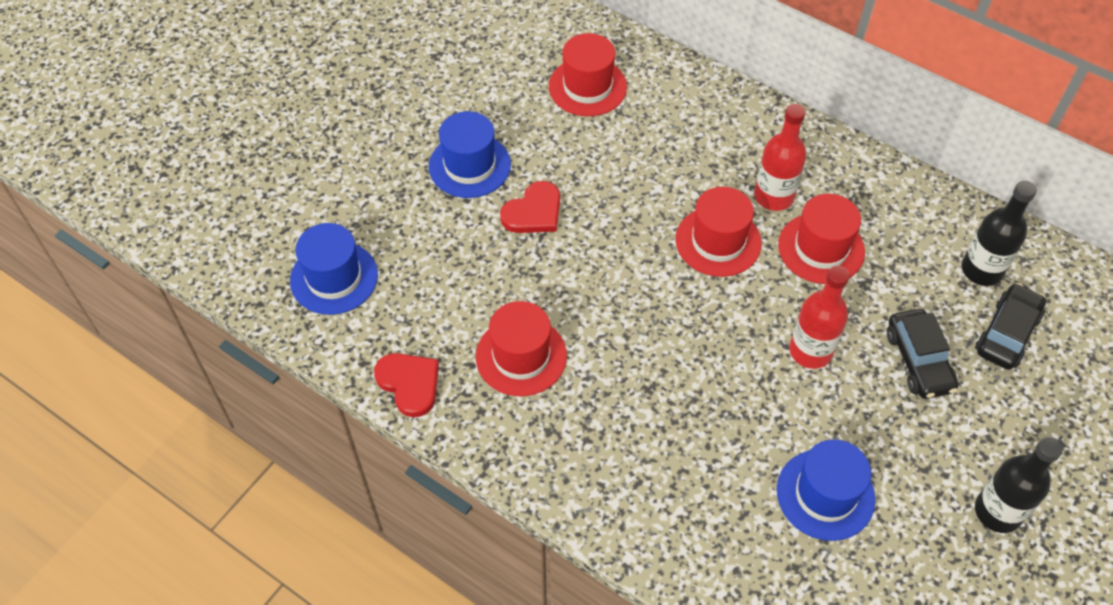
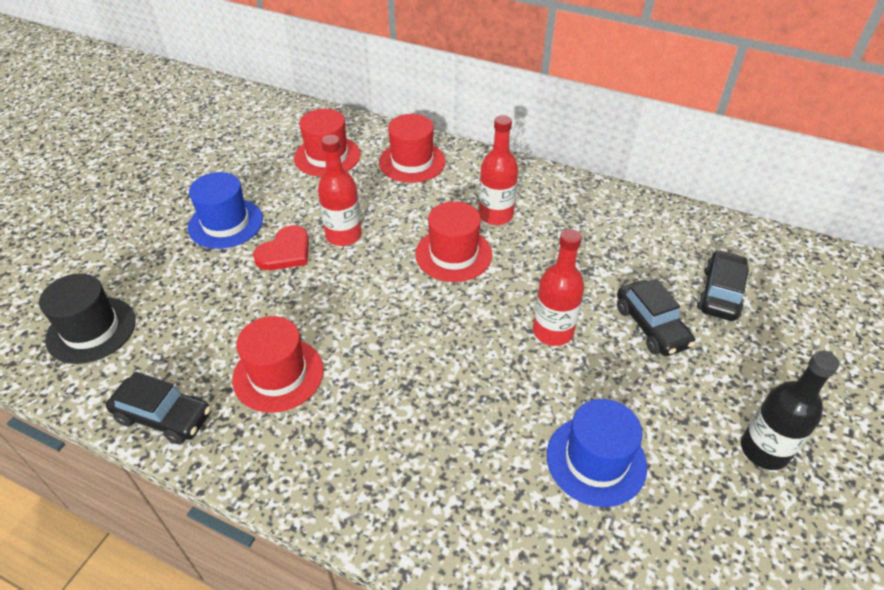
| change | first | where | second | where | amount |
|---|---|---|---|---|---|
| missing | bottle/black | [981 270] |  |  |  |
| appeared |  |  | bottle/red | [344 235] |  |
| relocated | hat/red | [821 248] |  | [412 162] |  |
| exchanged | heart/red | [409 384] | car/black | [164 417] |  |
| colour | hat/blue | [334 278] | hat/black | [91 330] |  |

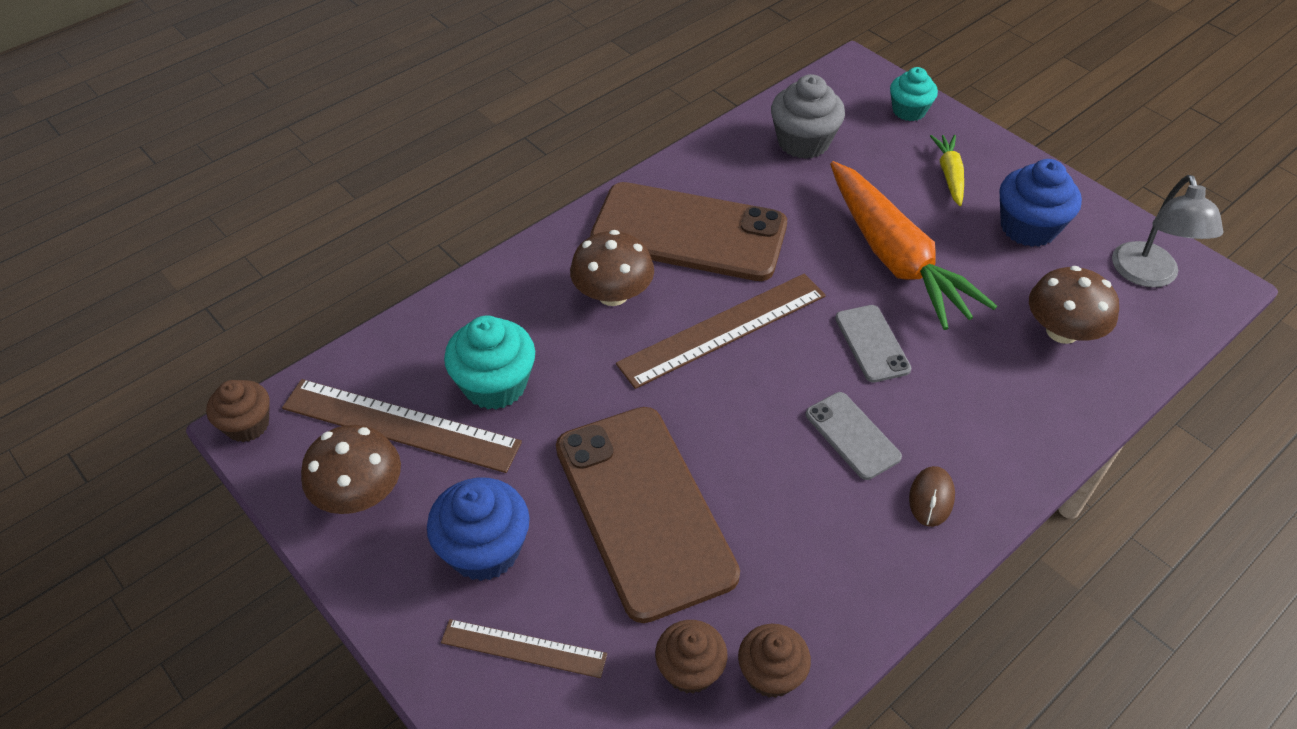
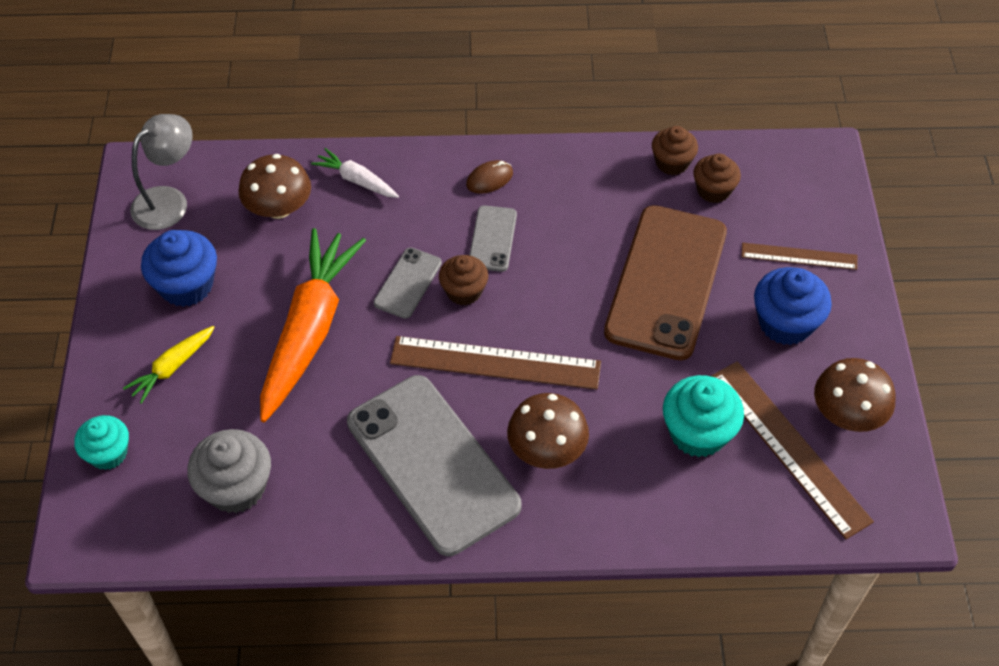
| change | first | where | second | where | amount |
|---|---|---|---|---|---|
| appeared |  |  | carrot/white | [357 180] |  |
| relocated | cupcake/brown | [247 425] |  | [464 291] |  |
| colour | phone/brown | [689 232] | phone/grey | [432 464] |  |
| spun | ruler/brown | [523 648] |  | [799 256] | 45 degrees counterclockwise |

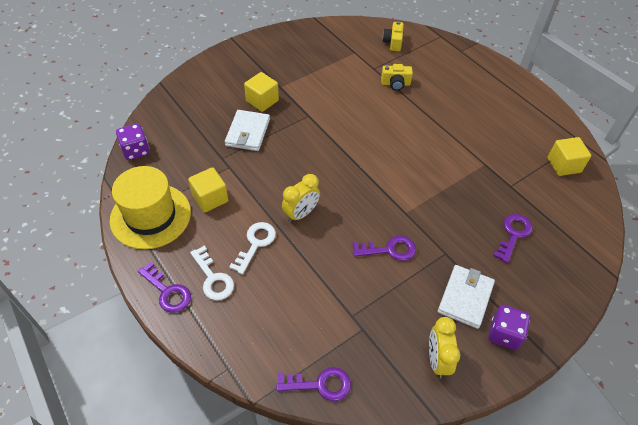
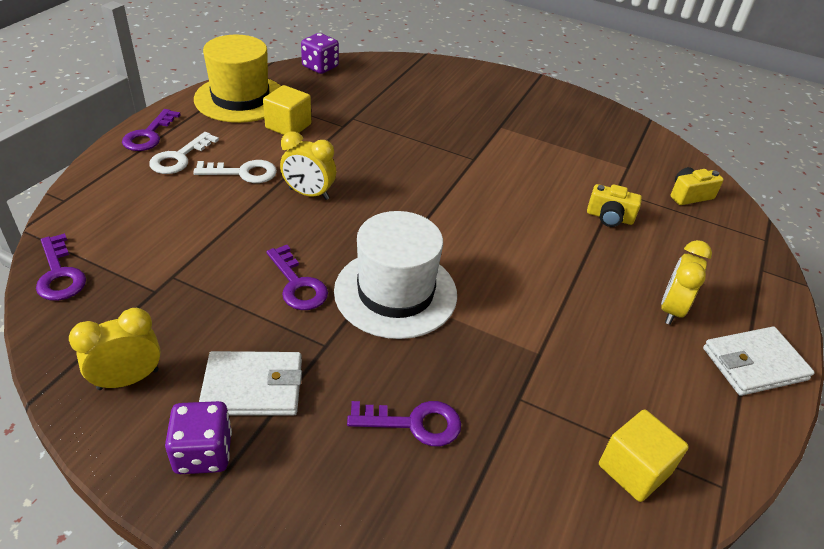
| change | first | where | second | where | amount |
|---|---|---|---|---|---|
| missing | cube/yellow | [262 101] |  |  |  |
| appeared |  |  | hat/white | [395 292] |  |
| appeared |  |  | clock/yellow | [671 309] |  |
| relocated | wallet/white | [247 132] |  | [754 364] |  |
| spun | camera/yellow | [395 84] |  | [609 217] | 45 degrees counterclockwise |

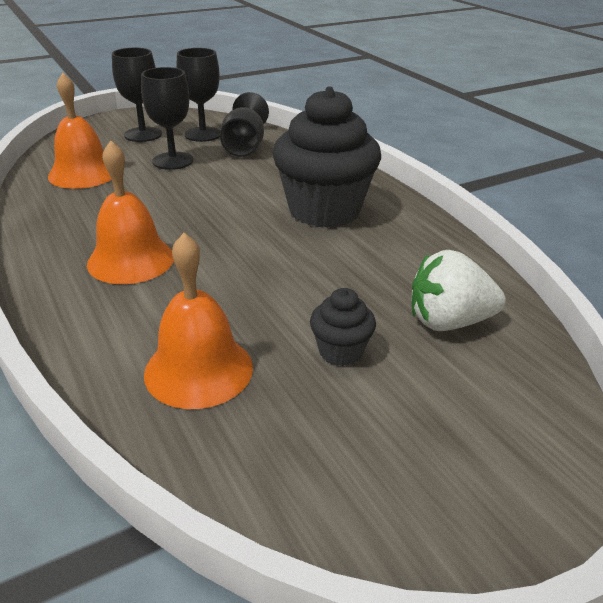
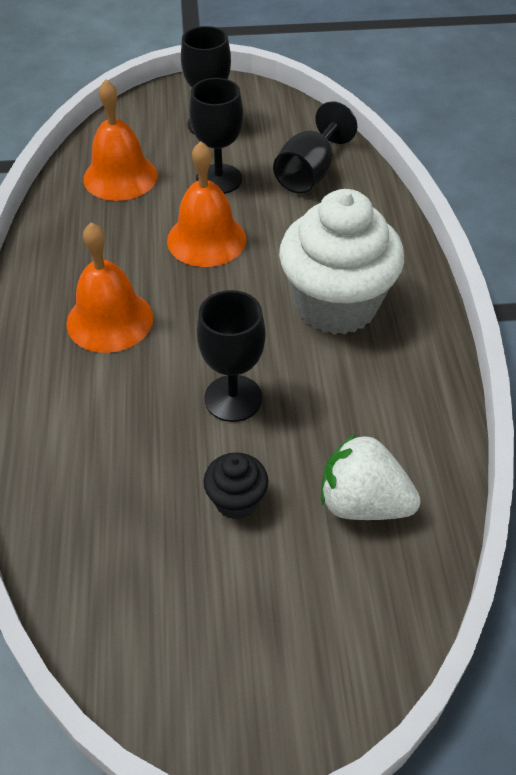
| change | first | where | second | where | amount |
|---|---|---|---|---|---|
| relocated | bell/orange | [198 370] |  | [206 239] |  |
| relocated | goblet/black | [203 134] |  | [233 398] |  |
| colour | cupcake/black | [324 210] | cupcake/white | [336 305] |  |

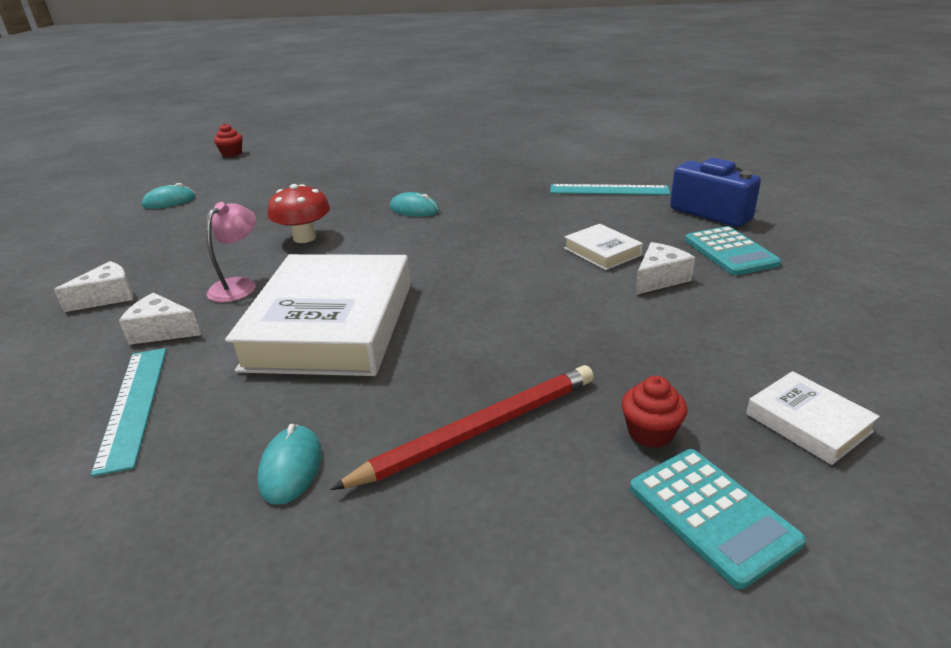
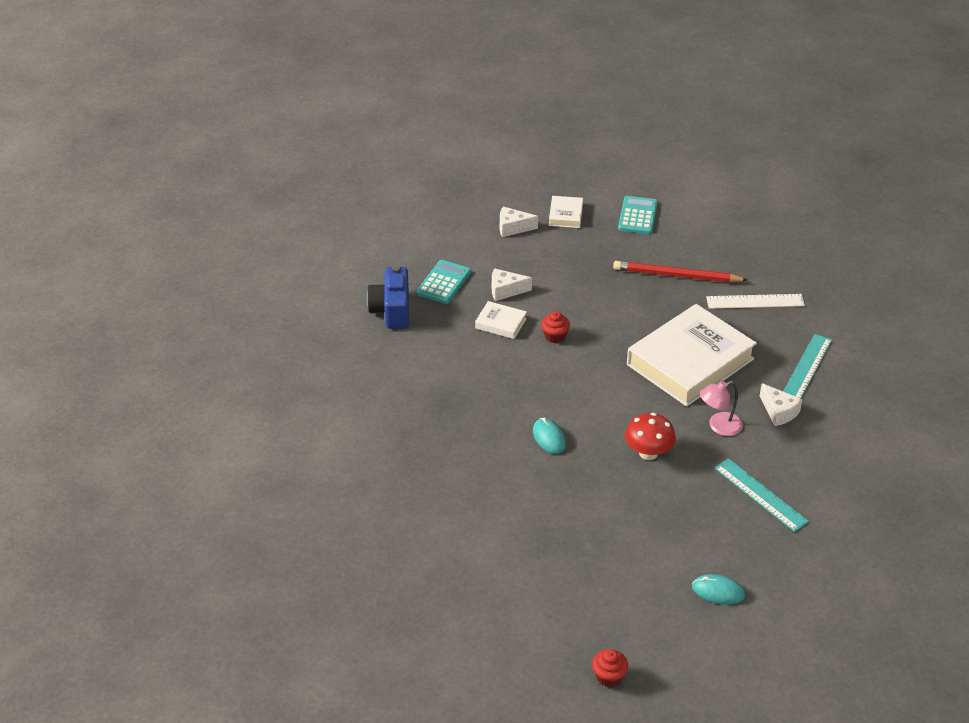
| change | first | where | second | where | amount |
|---|---|---|---|---|---|
| relocated | cheese/white | [108 297] |  | [513 228] |  |
| relocated | ruler/turquoise | [609 190] |  | [760 494] |  |
| relocated | cupcake/red | [650 432] |  | [555 336] |  |
| exchanged | mouse/turquoise | [291 467] | ruler/white | [755 301] |  |
| spun | book/white | [602 252] |  | [501 323] | 75 degrees counterclockwise |

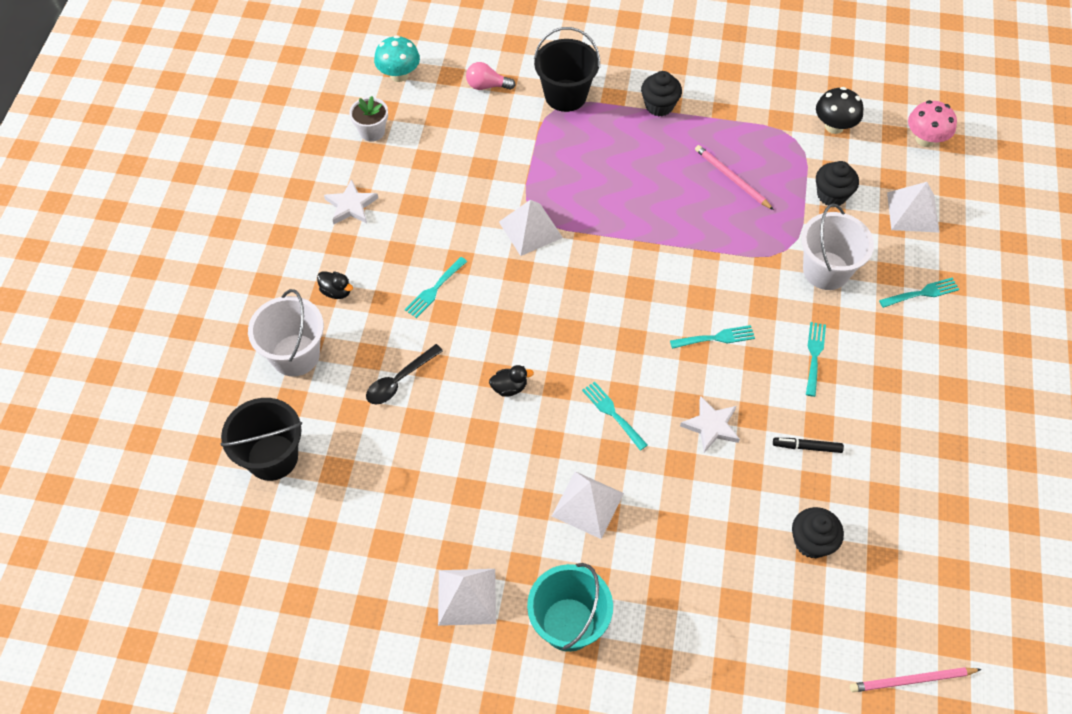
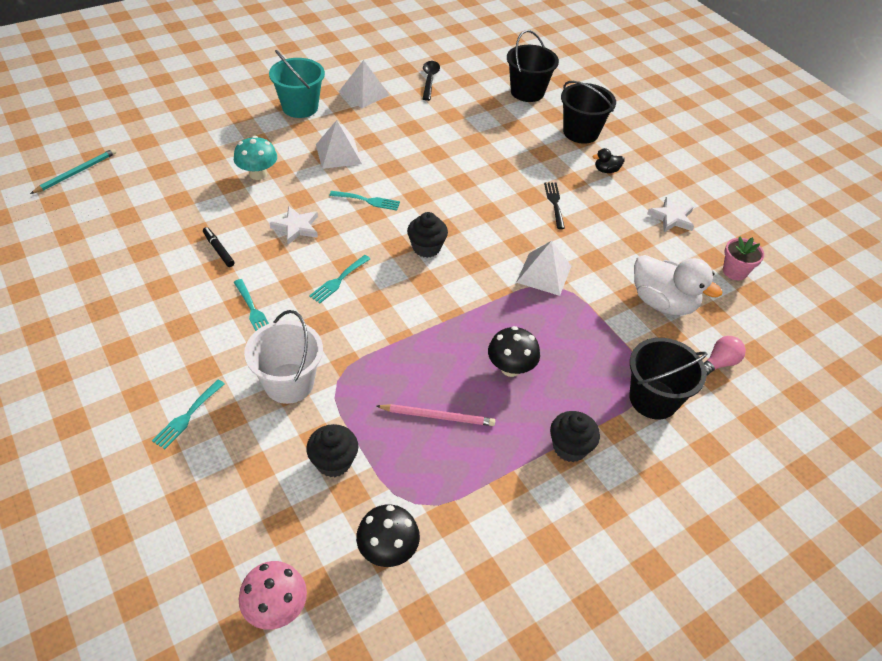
| change | first | where | second | where | amount |
|---|---|---|---|---|---|
| missing | duck/black | [509 387] |  |  |  |
| missing | pyramid/white | [912 212] |  |  |  |
| appeared |  |  | mushroom/black | [510 368] |  |
| appeared |  |  | duck/white | [662 303] |  |
| relocated | spoon/black | [399 380] |  | [429 80] |  |
| relocated | mushroom/turquoise | [399 75] |  | [258 174] |  |
| relocated | cupcake/black | [811 542] |  | [426 248] |  |
| colour | bucket/white | [295 355] | bucket/black | [580 132] |  |
| colour | flower pot/white | [372 131] | flower pot/pink | [734 271] |  |
| colour | fork/turquoise | [434 289] | fork/black | [554 203] |  |
| colour | pencil/pink | [911 680] | pencil/turquoise | [76 172] |  |
| spun | marker/black | [807 447] |  | [218 250] | 90 degrees counterclockwise |

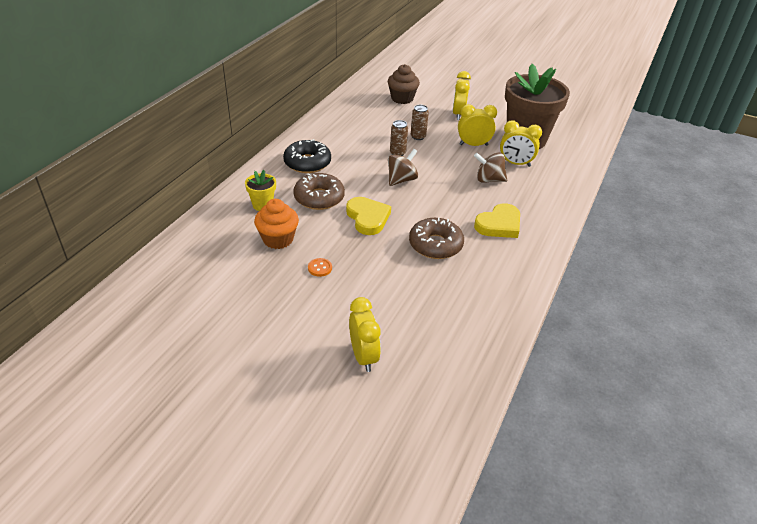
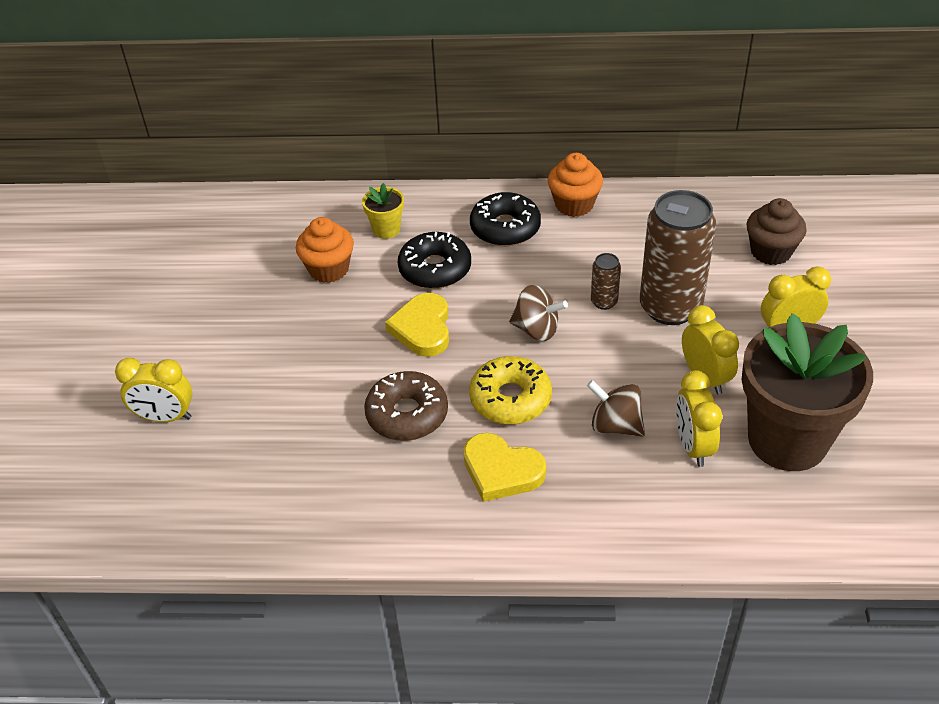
| change | first | where | second | where | amount |
|---|---|---|---|---|---|
| missing | button/orange | [320 268] |  |  |  |
| appeared |  |  | donut/yellow | [510 399] |  |
| appeared |  |  | cupcake/orange | [574 204] |  |
| colour | donut/brown | [319 198] | donut/black | [435 269] |  |
| spun | heart/yellow | [368 218] |  | [422 328] | 135 degrees clockwise |
| spun | clock/yellow | [363 356] |  | [165 417] | 45 degrees clockwise |
| spun | spinning top/brown | [489 180] |  | [615 425] | 45 degrees counterclockwise |
| size | can/brown | [418 137] |  | [670 307] | x2.29 |

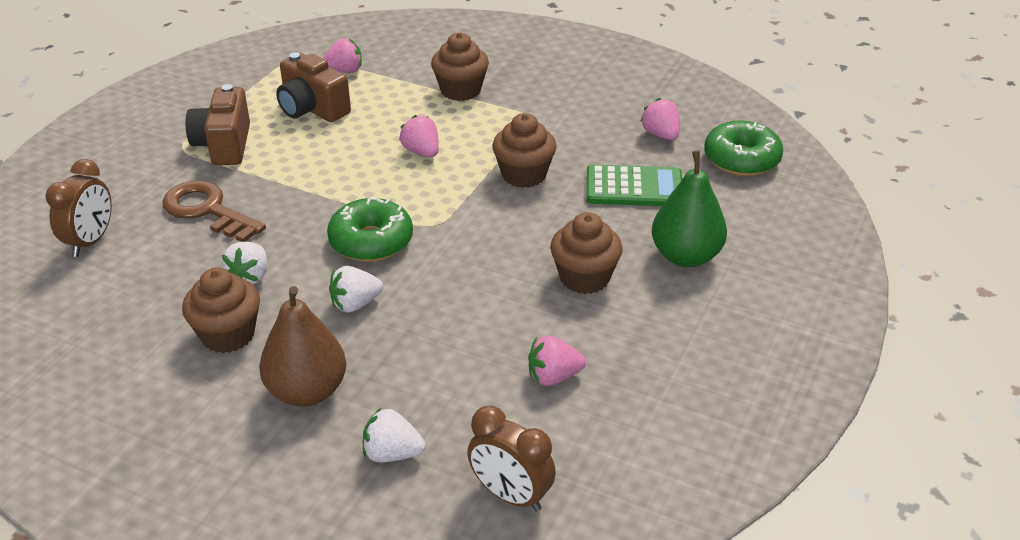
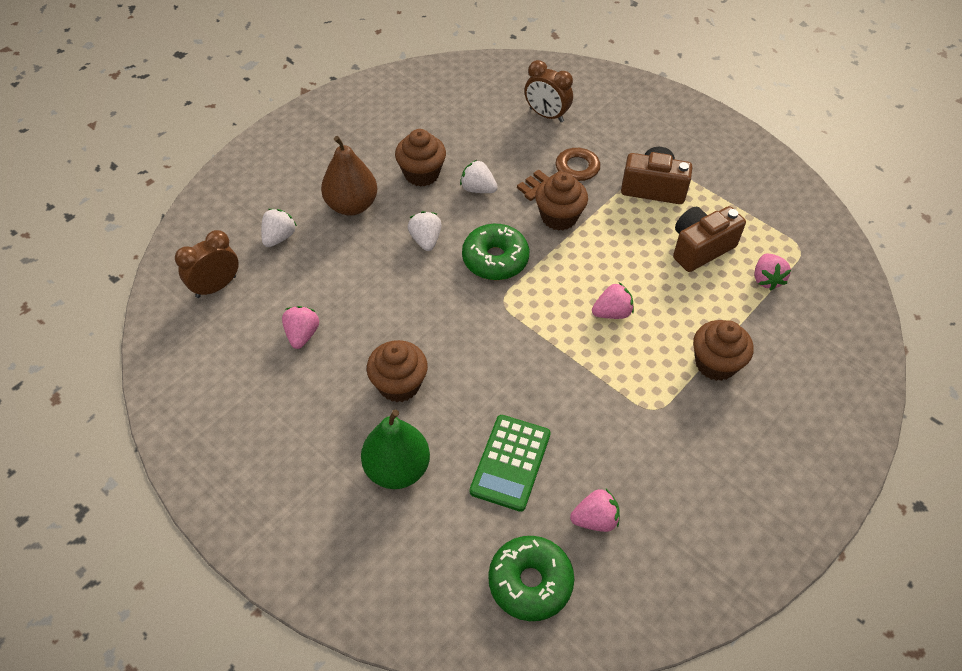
| change | first | where | second | where | amount |
|---|---|---|---|---|---|
| relocated | cupcake/brown | [524 175] |  | [559 217] |  |

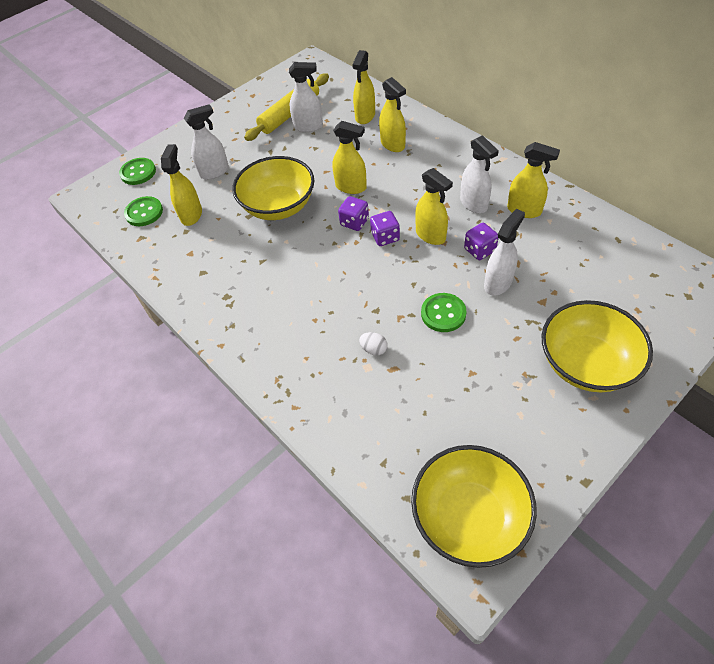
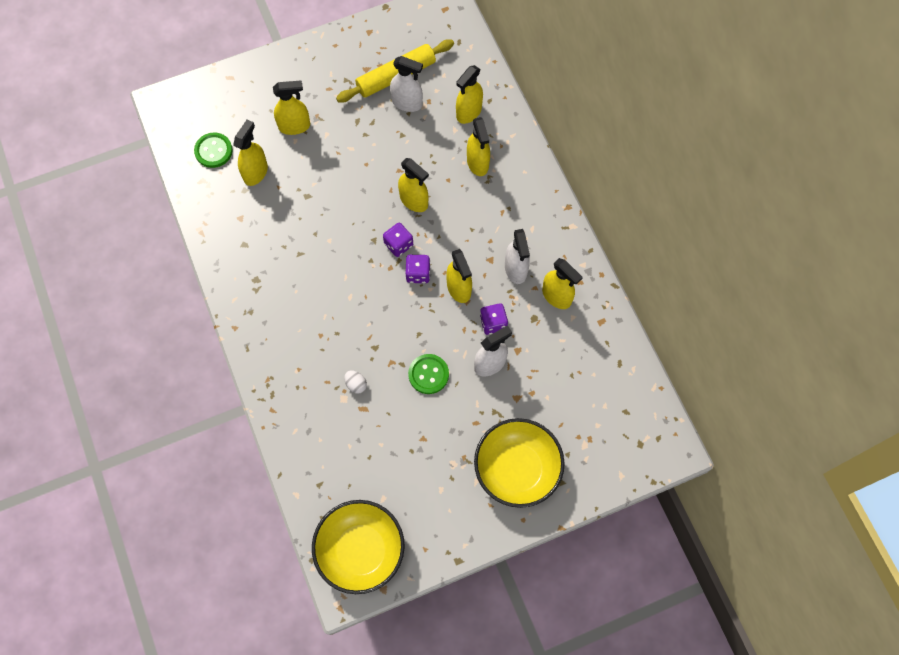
| change | first | where | second | where | amount |
|---|---|---|---|---|---|
| missing | button/green | [138 172] |  |  |  |
| missing | bowl/yellow | [278 206] |  |  |  |
| colour | spray bottle/white | [214 172] | spray bottle/yellow | [294 126] |  |

